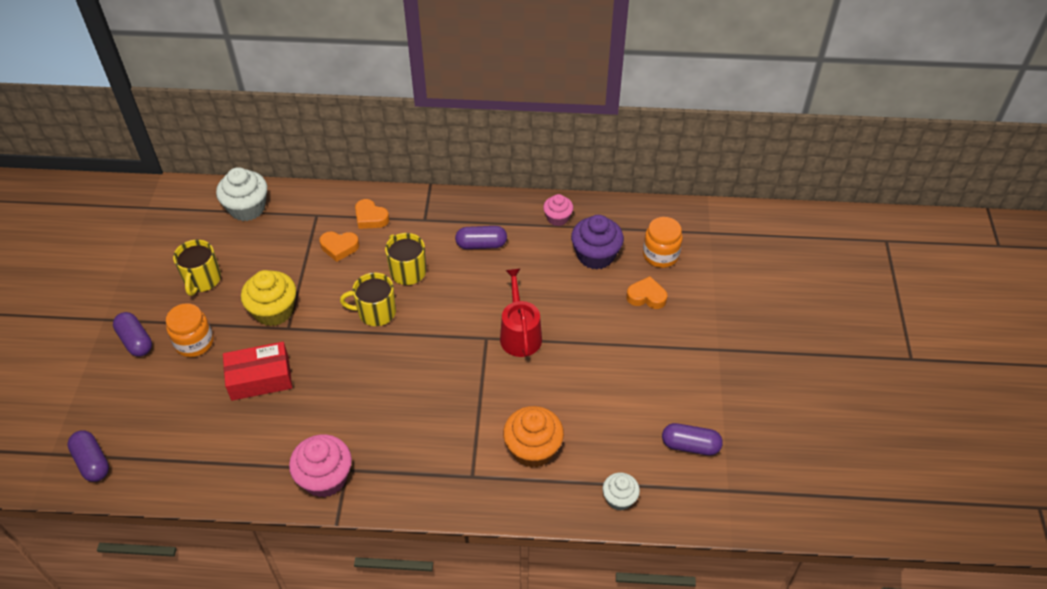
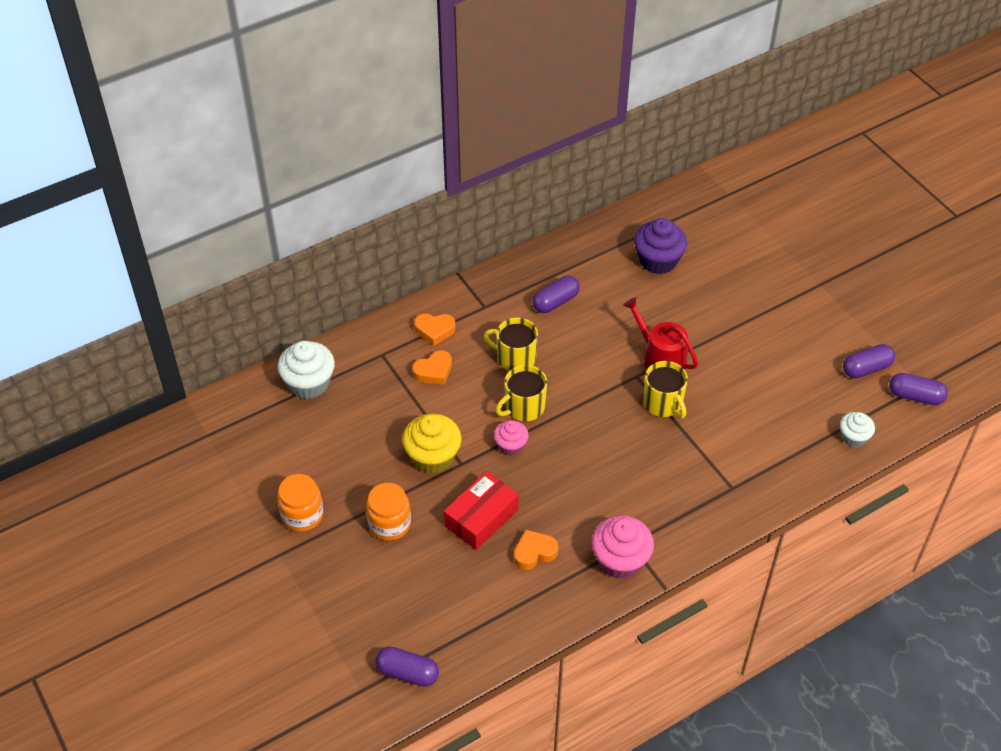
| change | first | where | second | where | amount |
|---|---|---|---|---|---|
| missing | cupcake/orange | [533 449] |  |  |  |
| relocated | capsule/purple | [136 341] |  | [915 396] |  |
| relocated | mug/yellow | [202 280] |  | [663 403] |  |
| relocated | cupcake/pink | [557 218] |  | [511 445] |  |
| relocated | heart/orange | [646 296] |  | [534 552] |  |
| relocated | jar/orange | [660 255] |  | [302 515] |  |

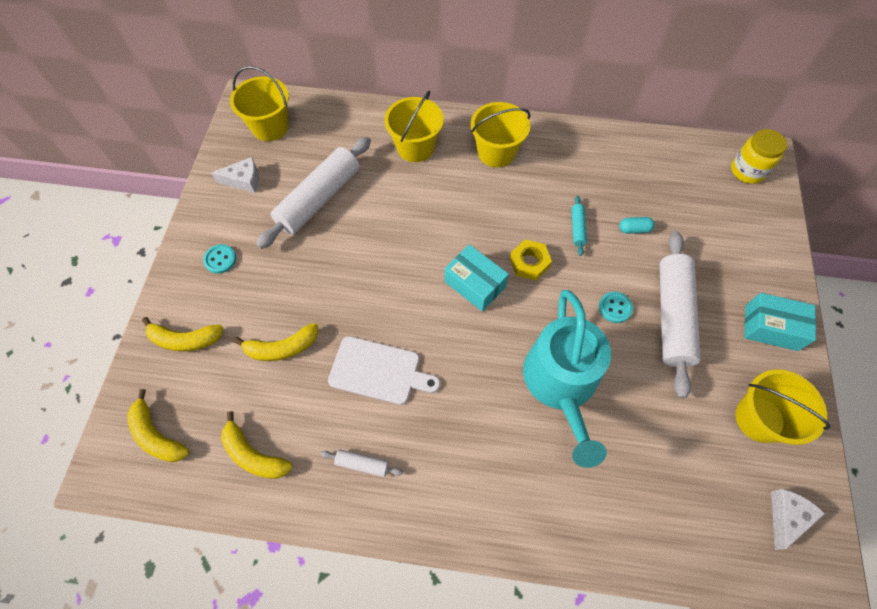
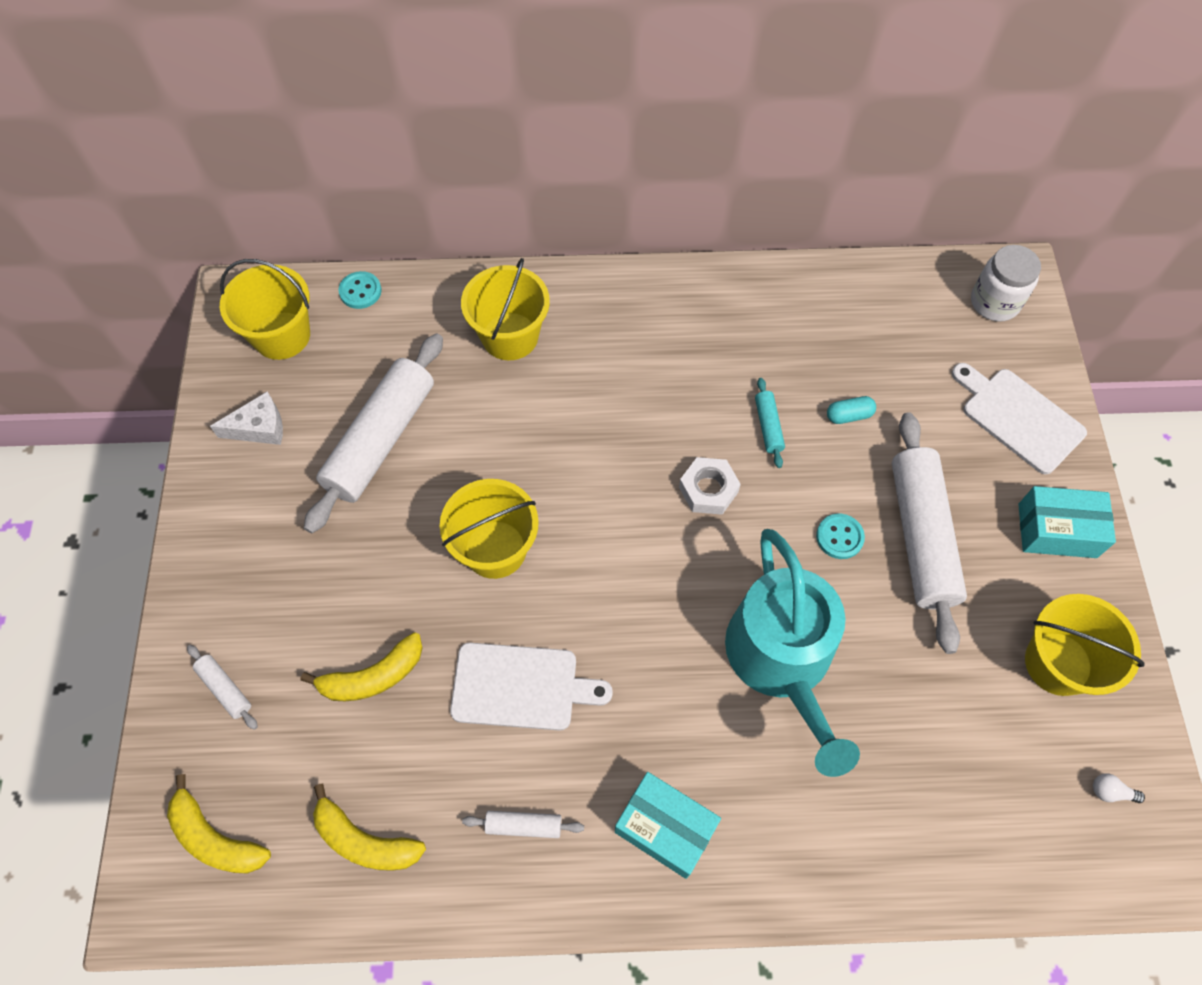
| change | first | where | second | where | amount |
|---|---|---|---|---|---|
| appeared |  |  | cutting board/white | [1018 417] |  |
| relocated | button/turquoise | [220 259] |  | [360 291] |  |
| relocated | box/turquoise | [475 284] |  | [665 828] |  |
| relocated | bucket/yellow | [496 152] |  | [495 549] |  |
| exchanged | banana/yellow | [185 339] | rolling pin/white | [225 689] |  |
| exchanged | cheese/white | [786 517] | light bulb/white | [1110 792] |  |
| colour | nut/yellow | [529 263] | nut/white | [708 490] |  |
| colour | jar/yellow | [747 171] | jar/white | [994 302] |  |

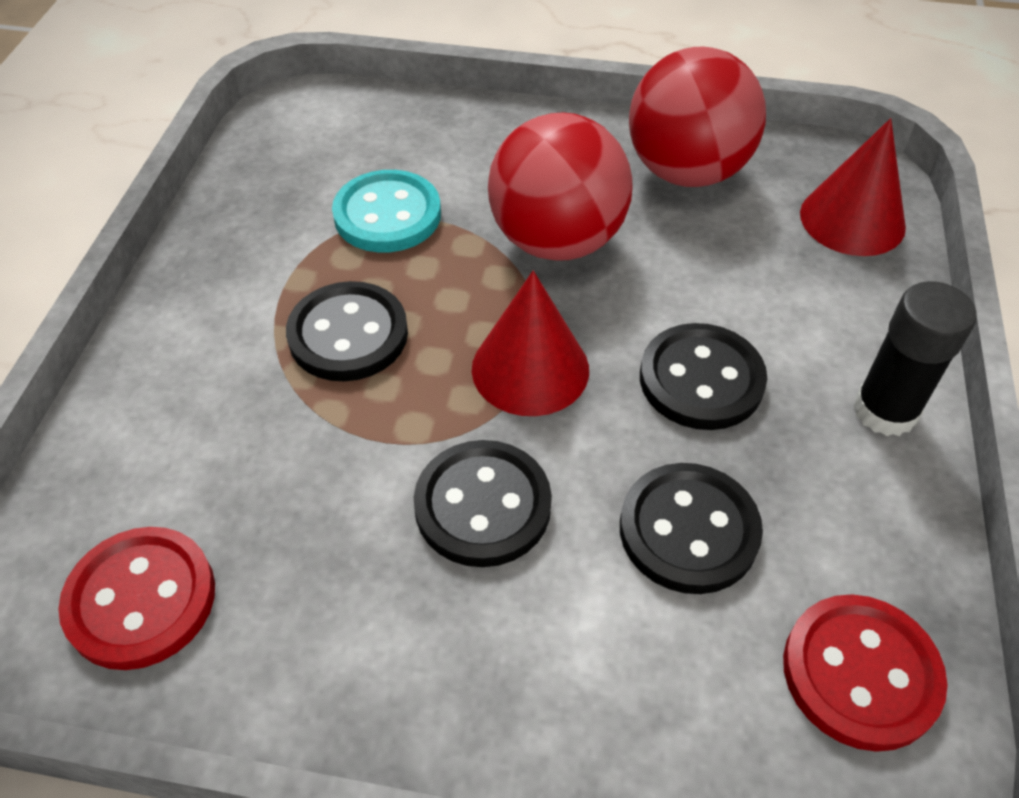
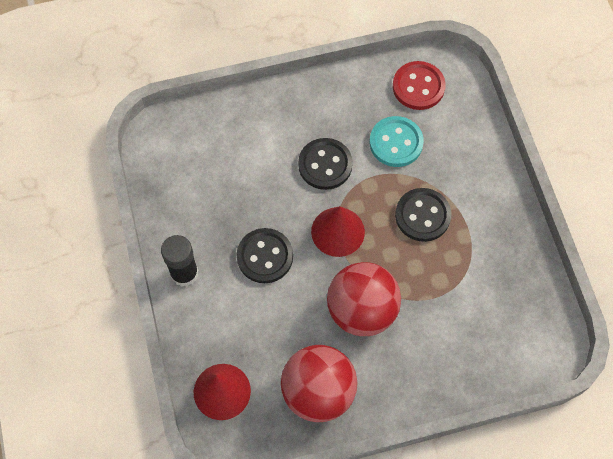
| change | first | where | second | where | amount |
|---|---|---|---|---|---|
| missing | button/black | [688 530] |  |  |  |
| missing | button/red | [860 673] |  |  |  |
| relocated | button/turquoise | [387 215] |  | [396 143] |  |

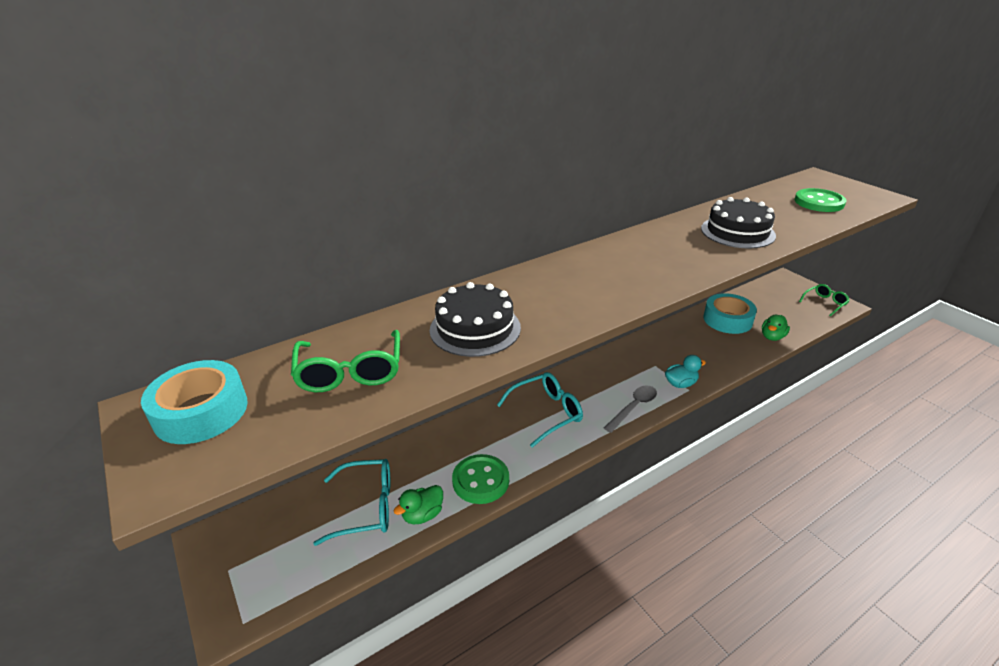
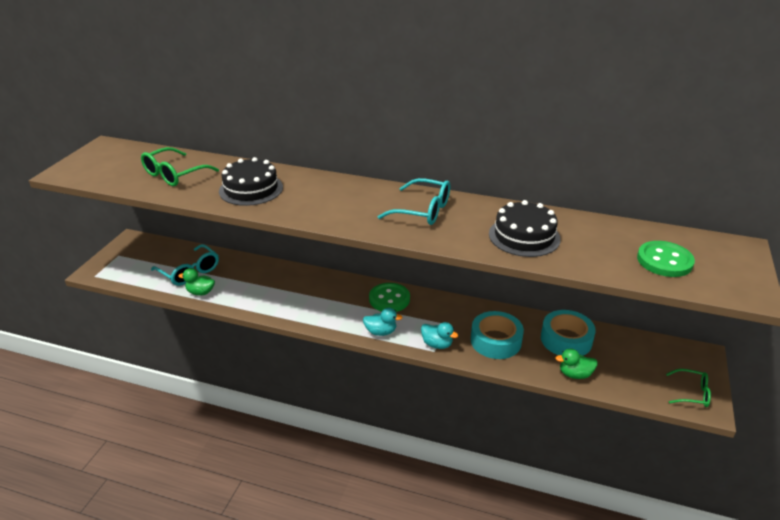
| change | first | where | second | where | amount |
|---|---|---|---|---|---|
| relocated | tape/turquoise | [201 412] |  | [495 341] |  |
| relocated | button/green | [480 480] |  | [389 299] |  |
| relocated | glasses/turquoise | [547 413] |  | [423 211] |  |
| exchanged | spoon/grey | [633 407] | duck/turquoise | [381 332] |  |

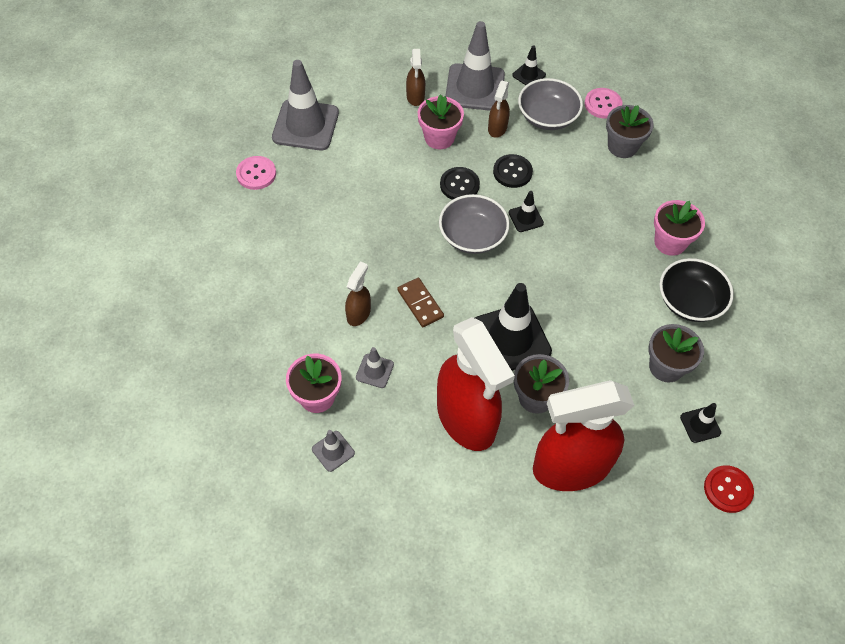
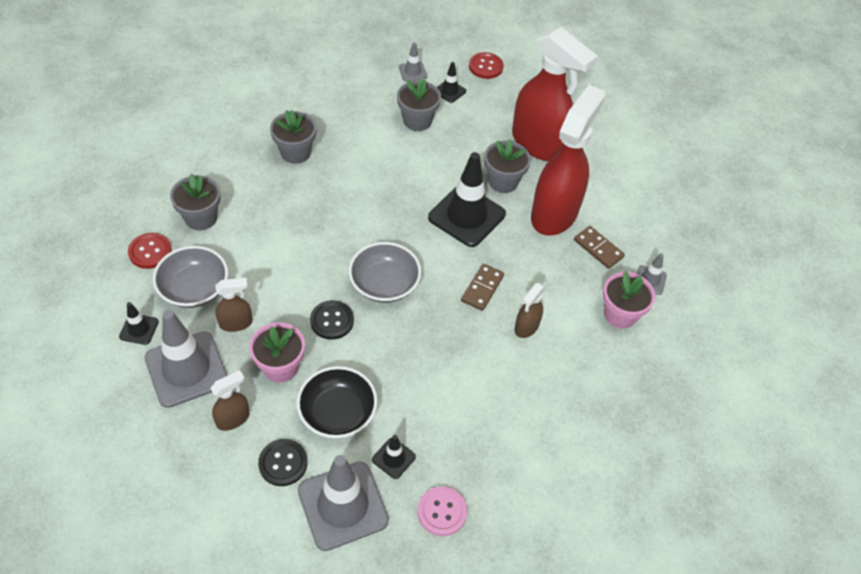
| change | first | where | second | where | amount |
|---|---|---|---|---|---|
| appeared |  |  | domino/brown | [598 249] |  |
| relocated | traffic cone/grey | [374 371] |  | [412 72] |  |
| relocated | button/black | [512 172] |  | [283 463] |  |
| relocated | traffic cone/black | [526 218] |  | [393 458] |  |
| relocated | bowl/black | [690 301] |  | [337 413] |  |
| colour | button/pink | [603 104] | button/red | [150 251] |  |
| colour | flower pot/pink | [670 242] | flower pot/grey | [295 152] |  |
| spun | spray bottle/brown | [358 313] |  | [526 327] | 45 degrees counterclockwise |

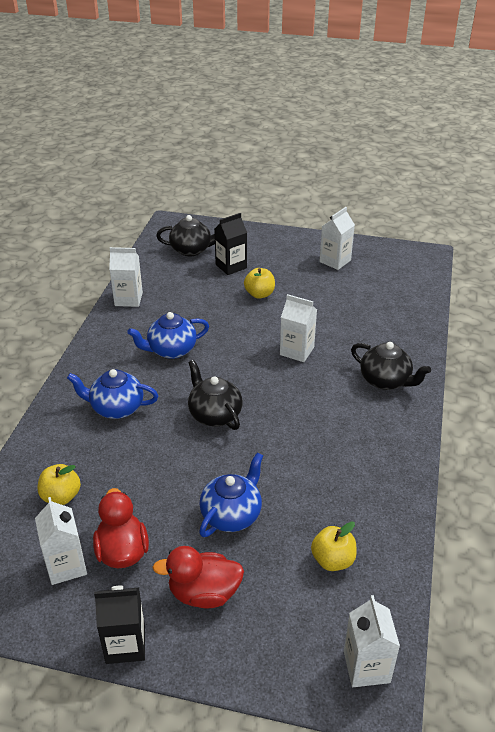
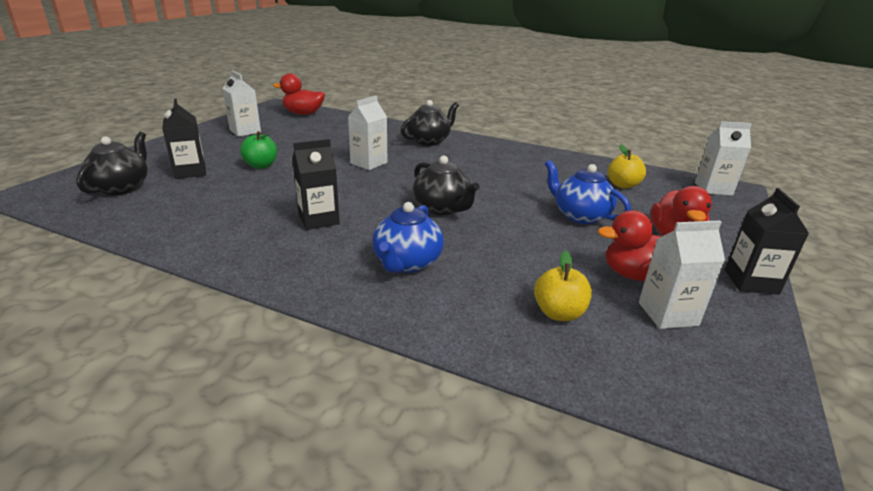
| change | first | where | second | where | amount |
|---|---|---|---|---|---|
| missing | carton/white | [128 299] |  |  |  |
| appeared |  |  | duck/red | [303 114] |  |
| exchanged | teapot/blue | [171 350] | carton/black | [319 220] |  |
| colour | apple/yellow | [259 294] | apple/green | [261 166] |  |
| spun | teapot/black | [214 414] |  | [442 208] | 105 degrees counterclockwise |

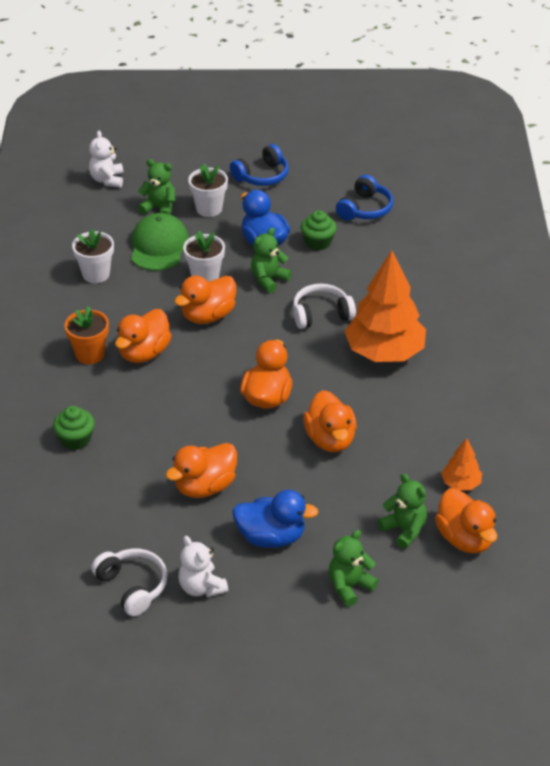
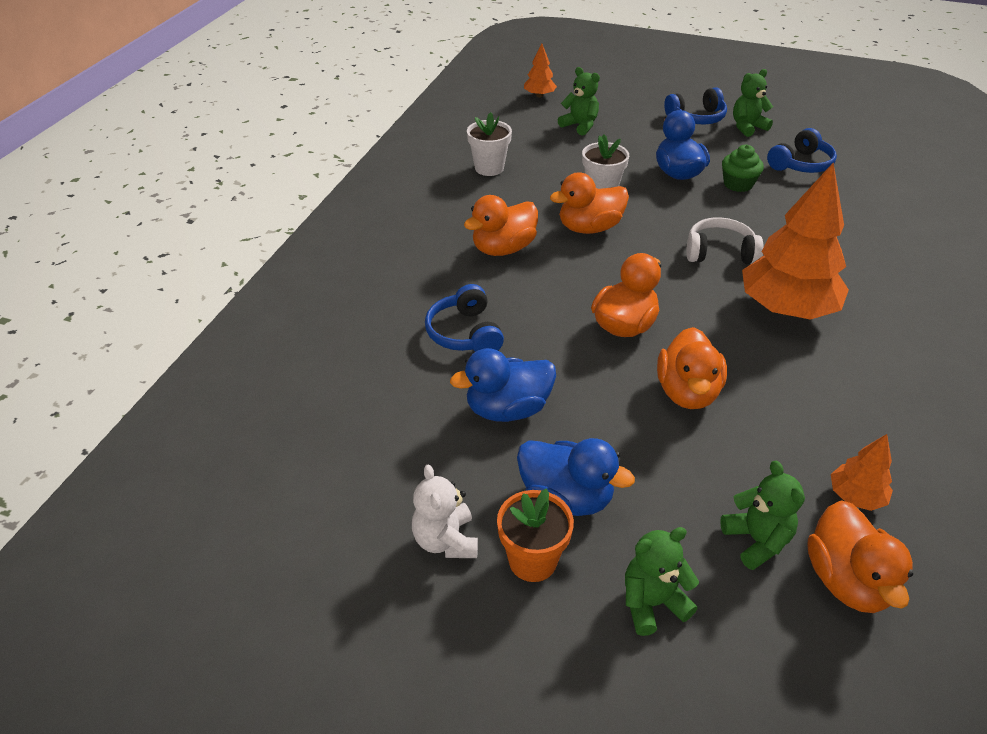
| change | first | where | second | where | amount |
|---|---|---|---|---|---|
| missing | cupcake/green | [75 439] |  |  |  |
| missing | headphones/white | [132 586] |  |  |  |
| missing | cap/green | [159 246] |  |  |  |
| missing | flower pot/white | [209 209] |  |  |  |
| appeared |  |  | headphones/blue | [465 333] |  |
| relocated | flower pot/orange | [90 354] |  | [532 561] |  |
| relocated | teddy bear/green | [269 280] |  | [747 127] |  |
| exchanged | teddy bear/white | [107 180] | tree/orange | [539 95] |  |
| colour | duck/orange | [205 486] | duck/blue | [507 409] |  |

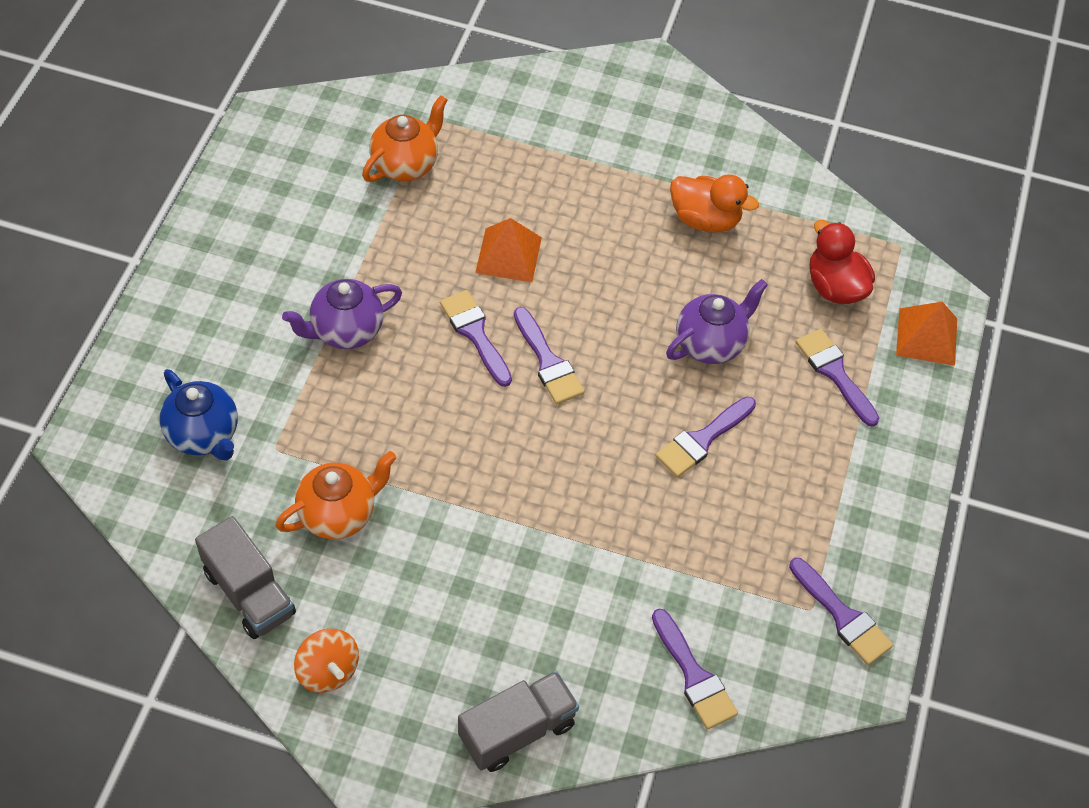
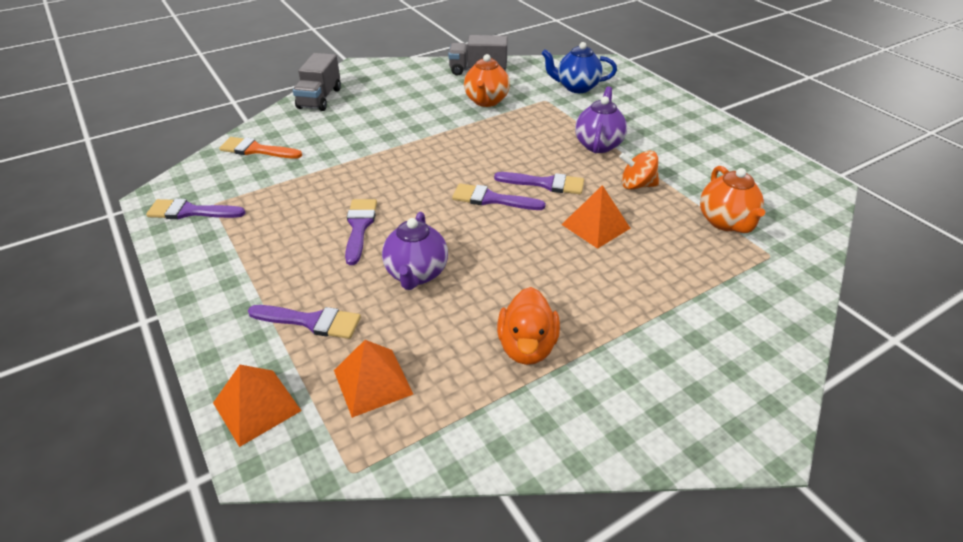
| change | first | where | second | where | amount |
|---|---|---|---|---|---|
| relocated | spinning top/orange | [328 671] |  | [637 185] |  |
| exchanged | duck/red | [834 287] | pyramid/orange | [373 382] |  |
| colour | brush/purple | [694 675] | brush/orange | [256 150] |  |
| spun | duck/orange | [705 219] |  | [527 346] | 60 degrees counterclockwise |

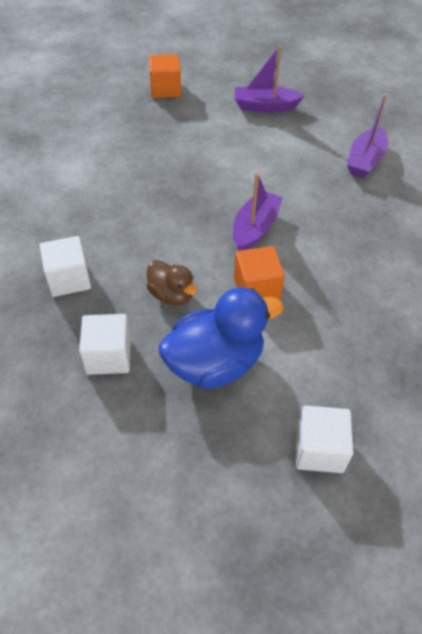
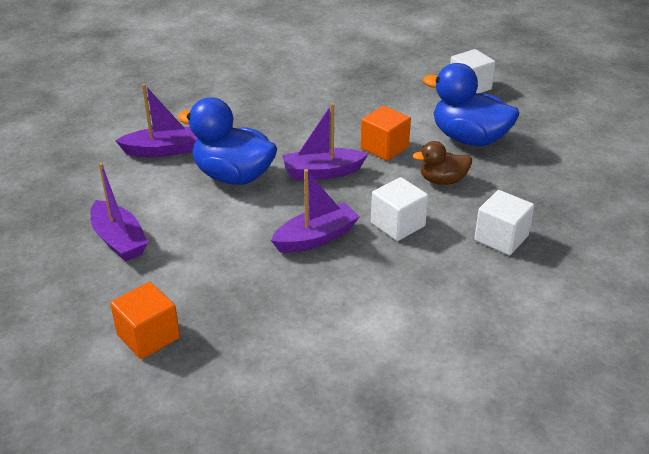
| change | first | where | second | where | amount |
|---|---|---|---|---|---|
| appeared |  |  | duck/blue | [233 176] |  |
| appeared |  |  | boat/purple | [316 238] |  |
| relocated | cube/white | [108 356] |  | [398 224] |  |
| spun | duck/brown | [171 295] |  | [442 181] | 105 degrees counterclockwise |

